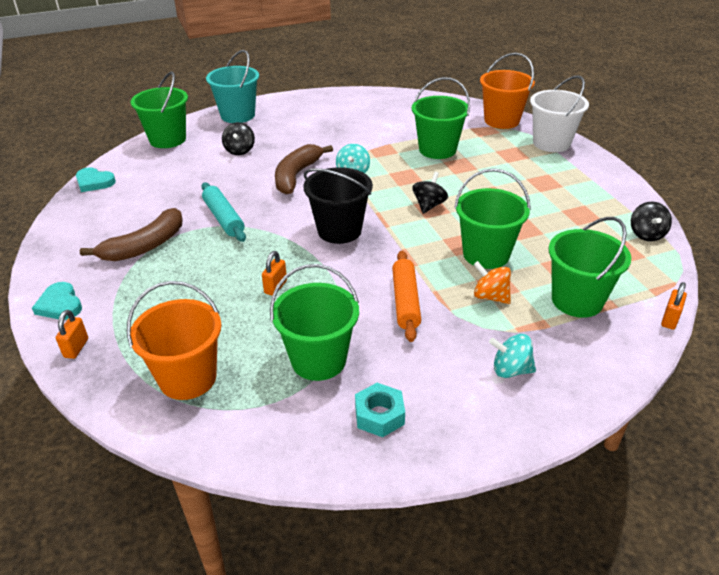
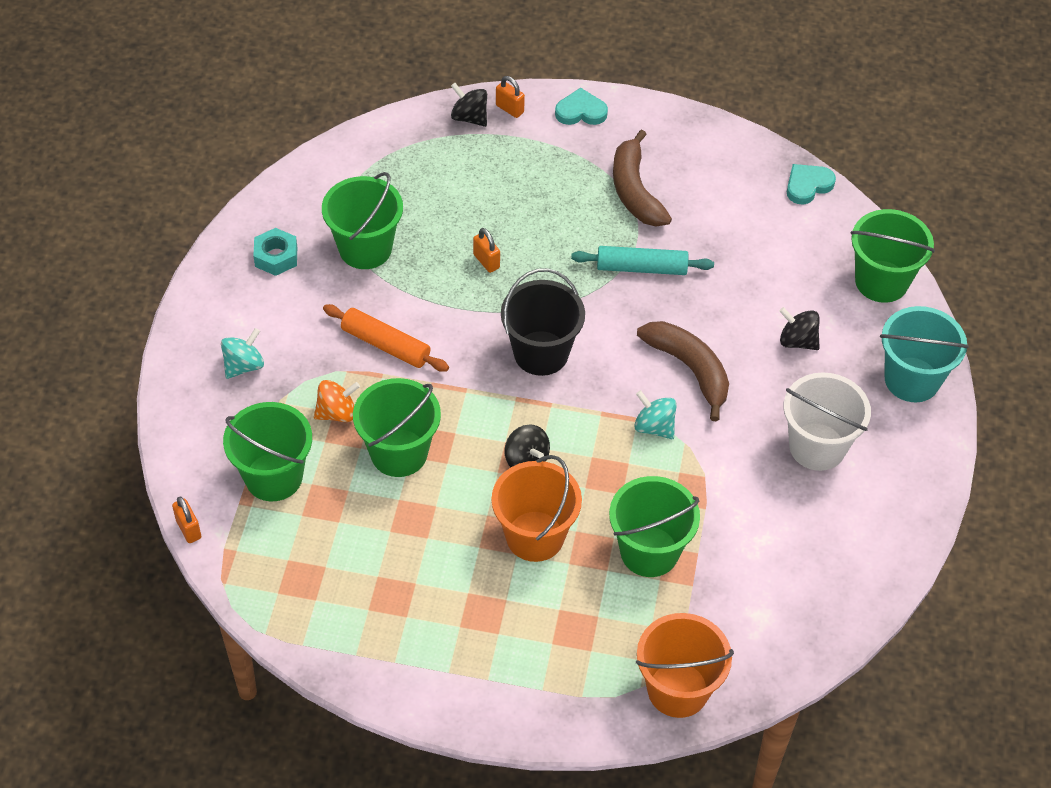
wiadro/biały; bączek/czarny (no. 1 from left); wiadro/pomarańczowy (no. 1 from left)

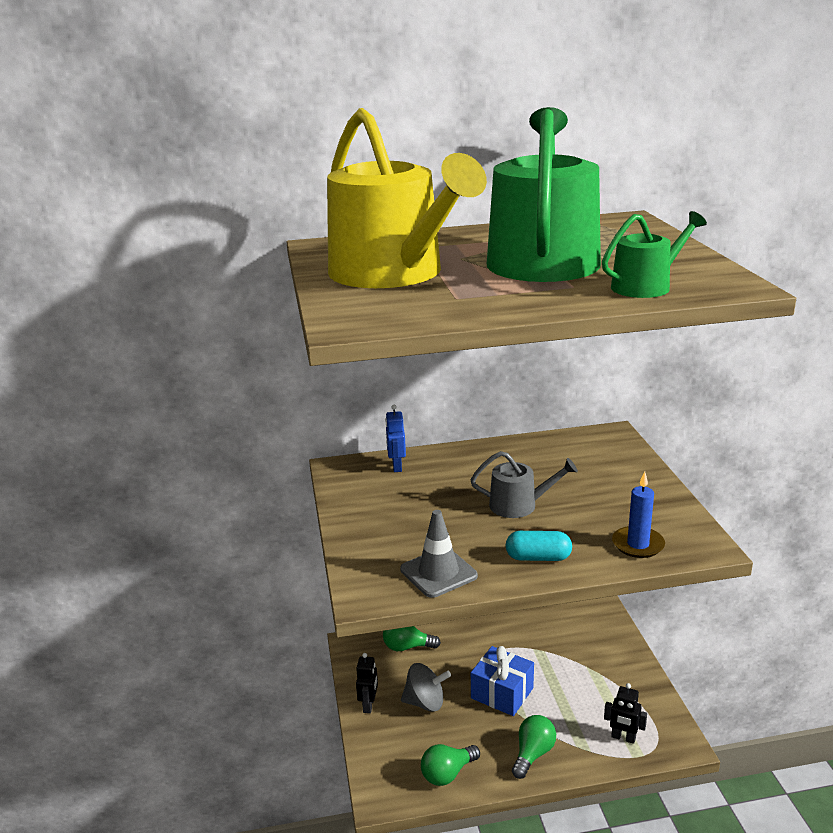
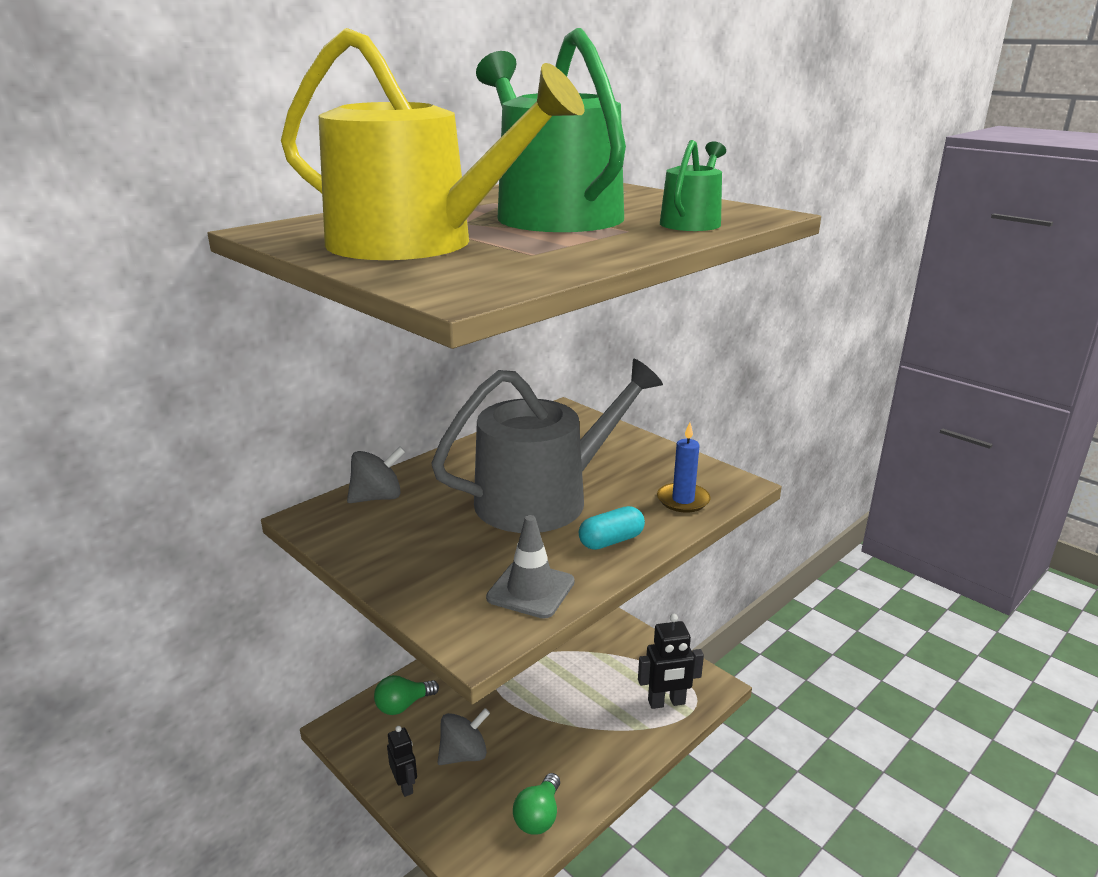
bączek/szary (no. 1 from left); konewka/szary; prezent/niebieski; robot/czarny (no. 2 from left); żarówka/zielony (no. 3 from left in the first image)

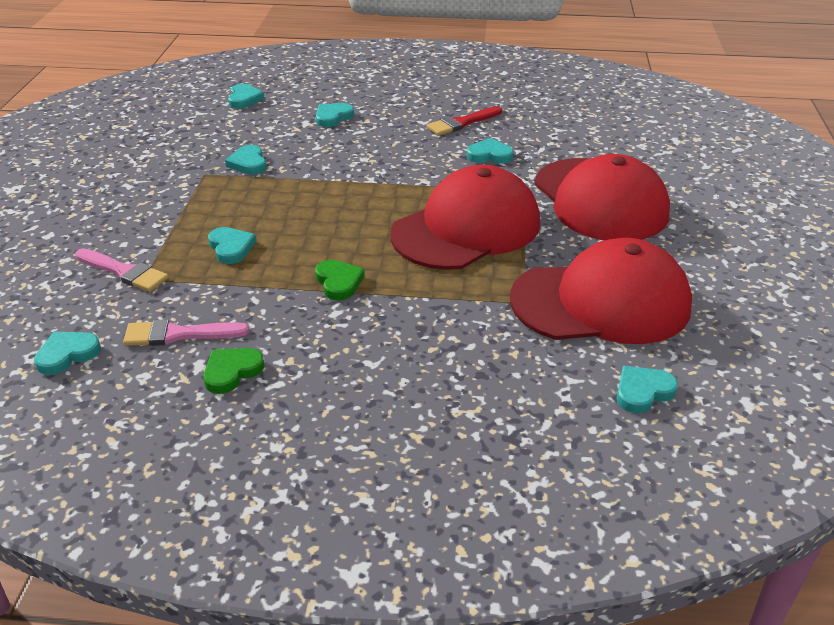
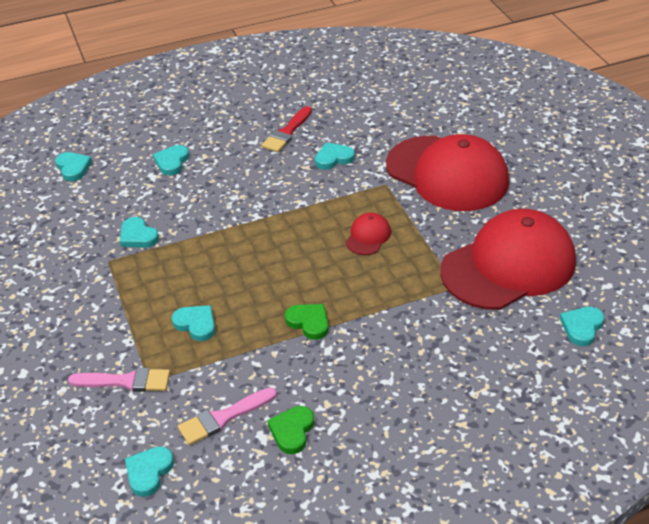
czapka/czerwony (no. 1 from left)

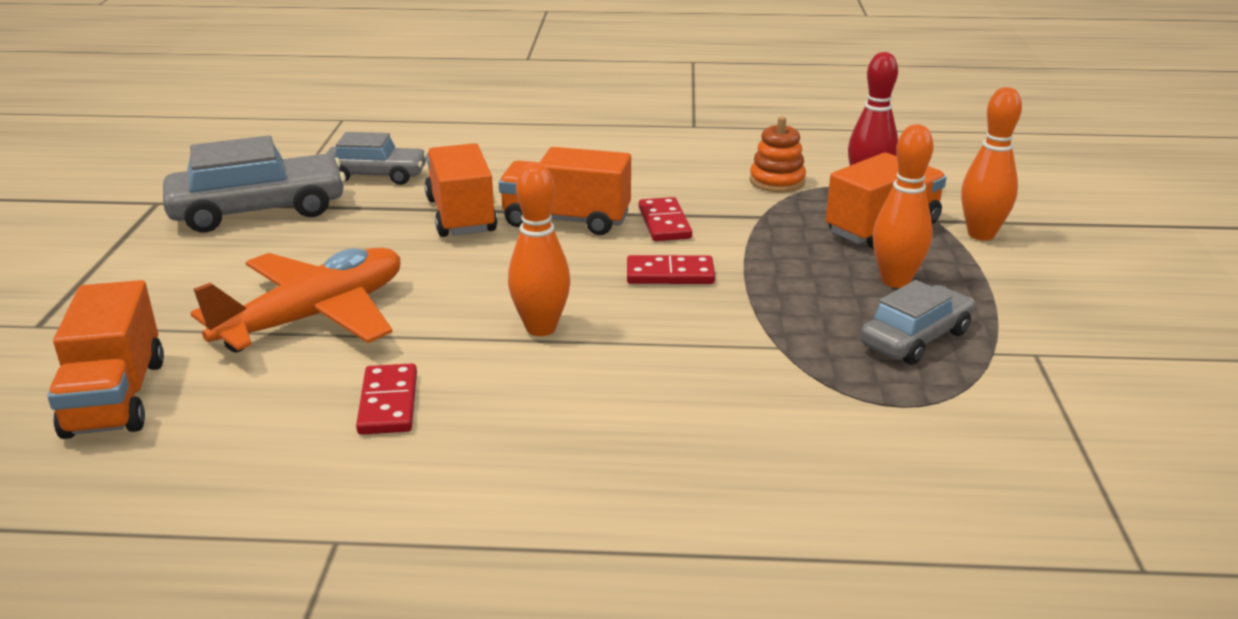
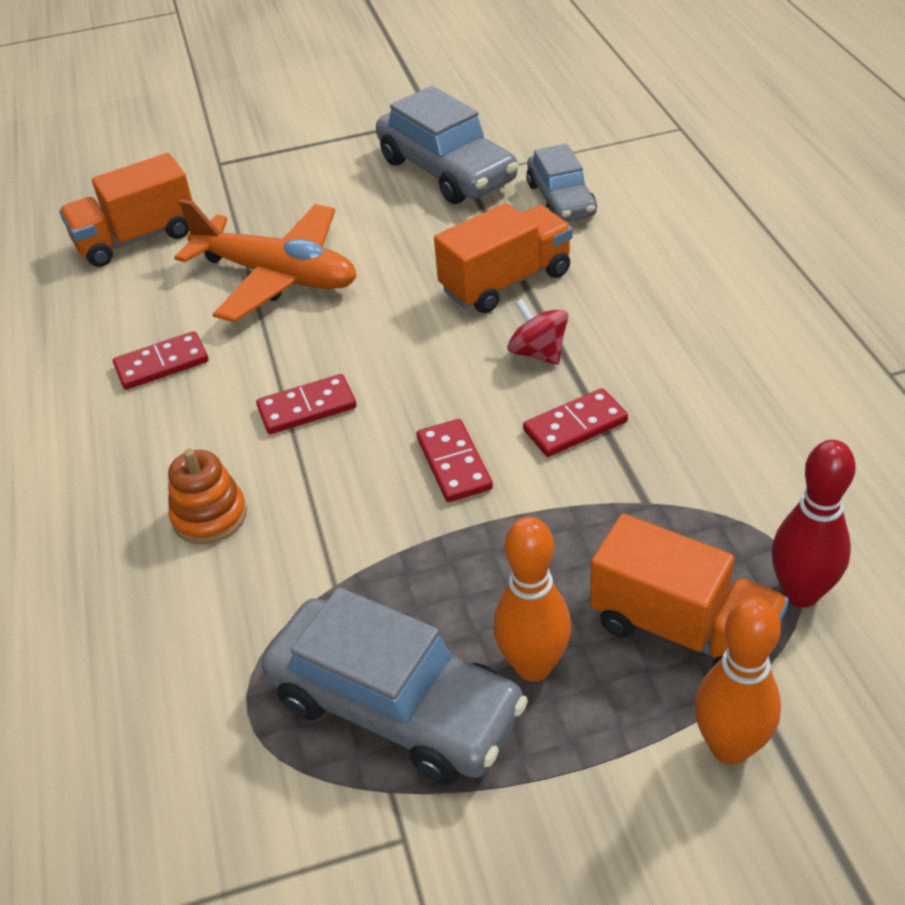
zabawka nakładanka/pomarańczowy; bączek/czerwony; kostka domina/czerwony (no. 2 from left); samochód/szary (no. 1 from left)

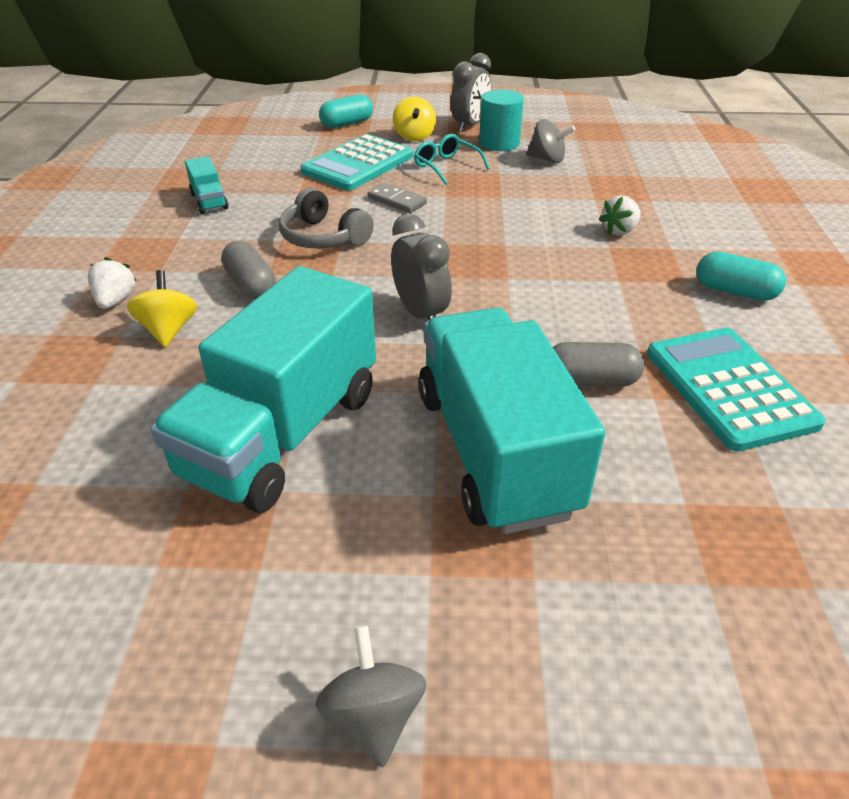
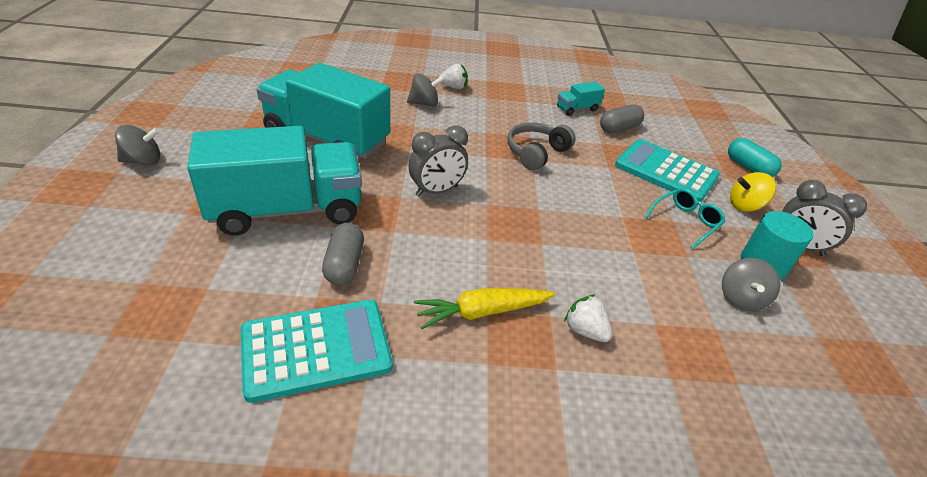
kostka domina/szary; kapsułka/szary (no. 2 from left); kapsułka/turkusowy (no. 2 from left in the first image); bączek/szary (no. 2 from left); marchewka/żółty

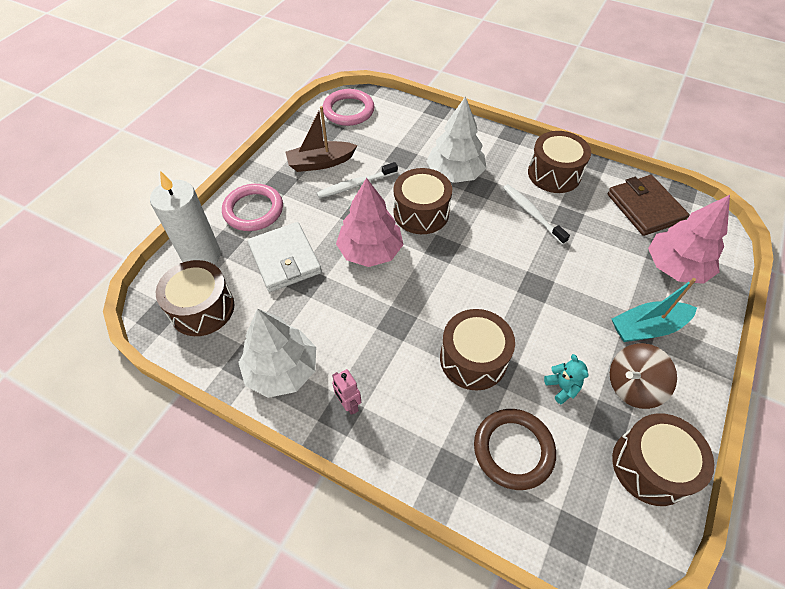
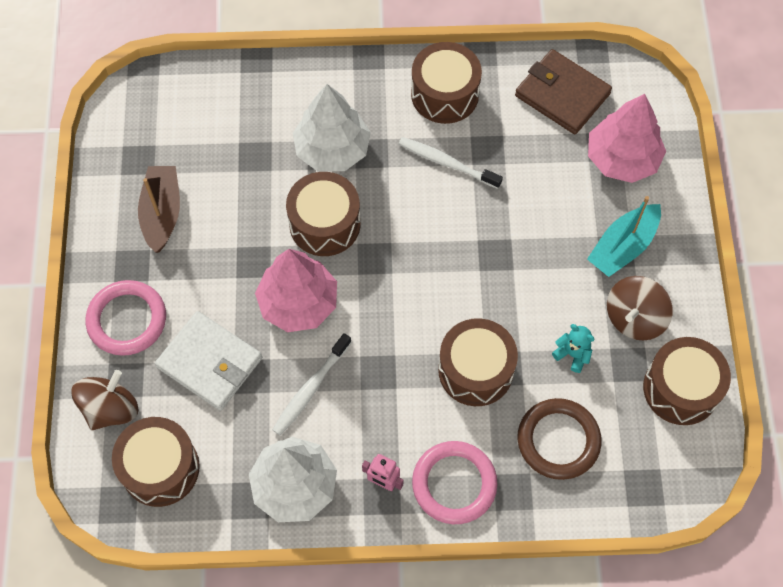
pierścień/różowy (no. 2 from left); łódka/brązowy; szczoteczka do zębów/biały (no. 1 from left); bączek/brązowy (no. 1 from left)

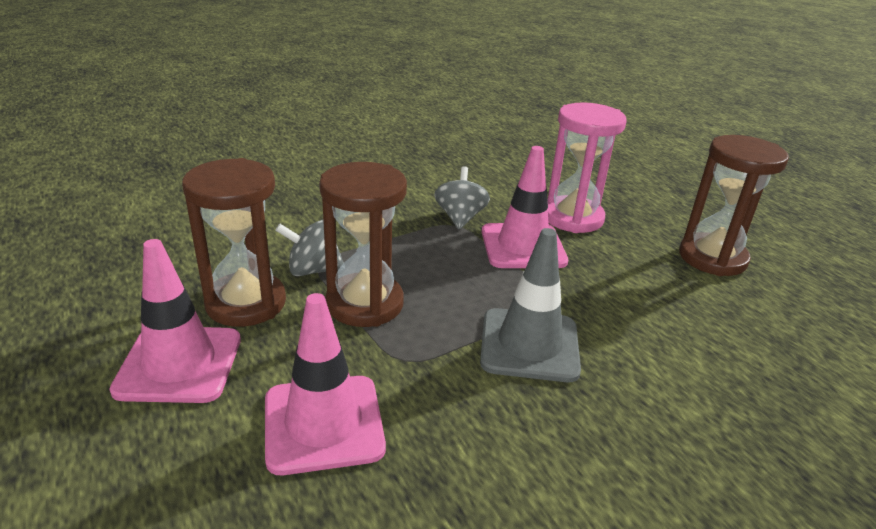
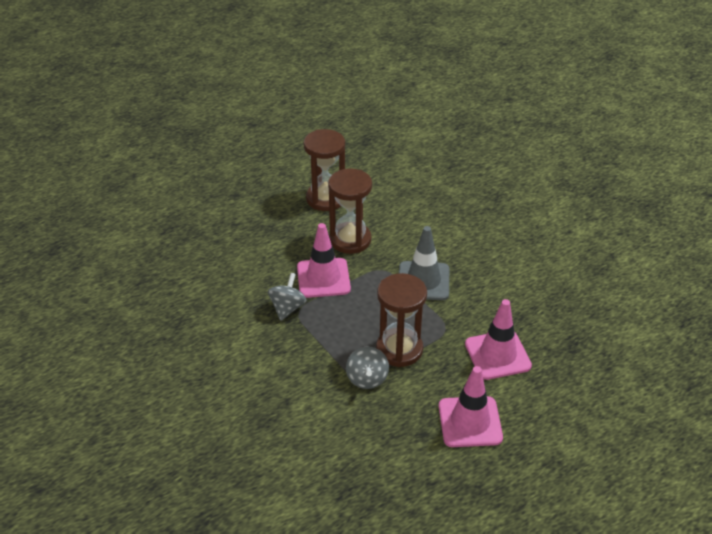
klepsydra/różowy; klepsydra/brązowy (no. 2 from left); bączek/szary (no. 1 from left)

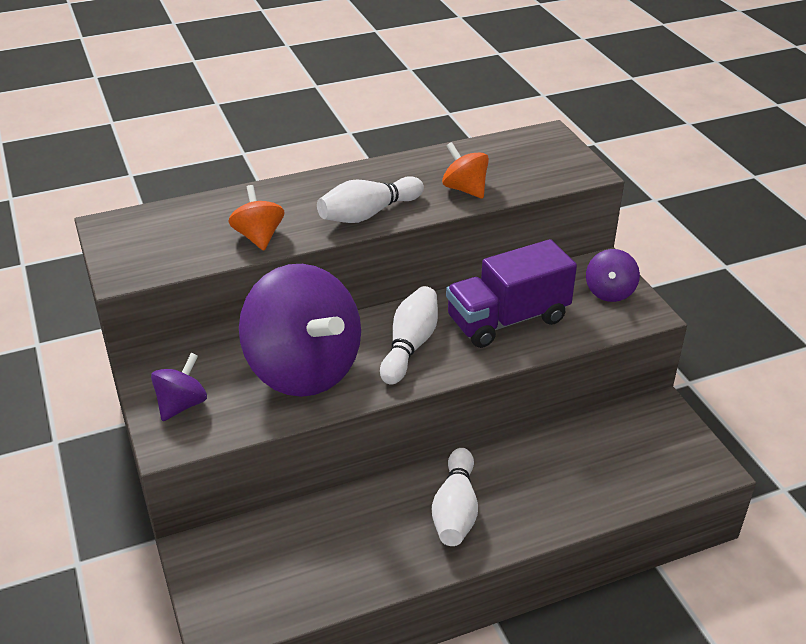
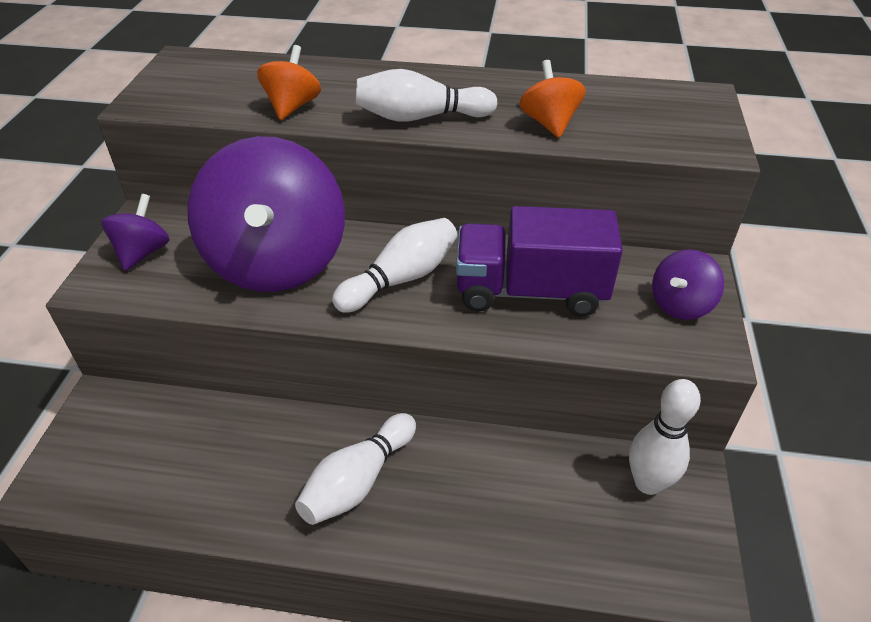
bączek/fioletowy (no. 1 from left); kręgiel/biały (no. 4 from left)

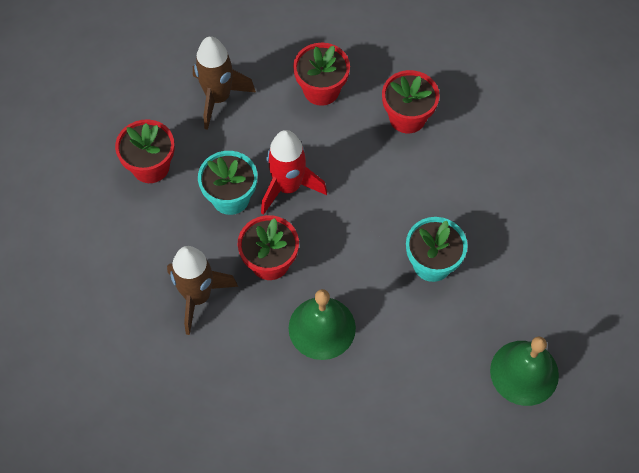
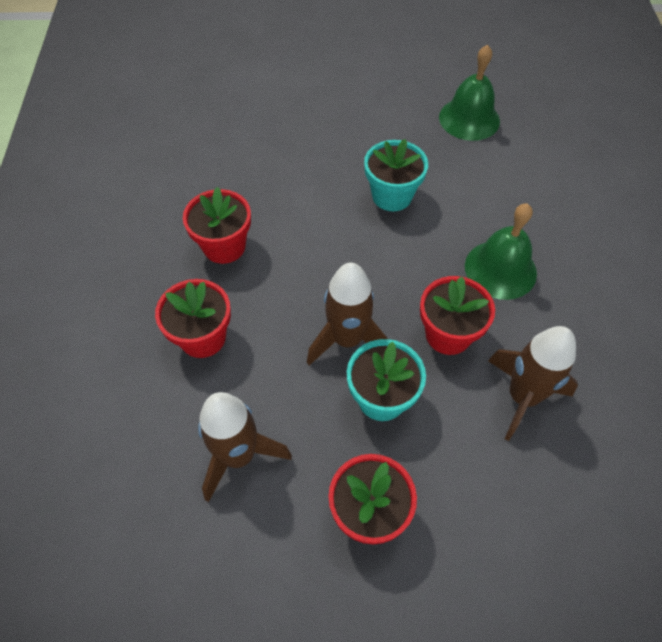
rakieta/brązowy (no. 2 from left)

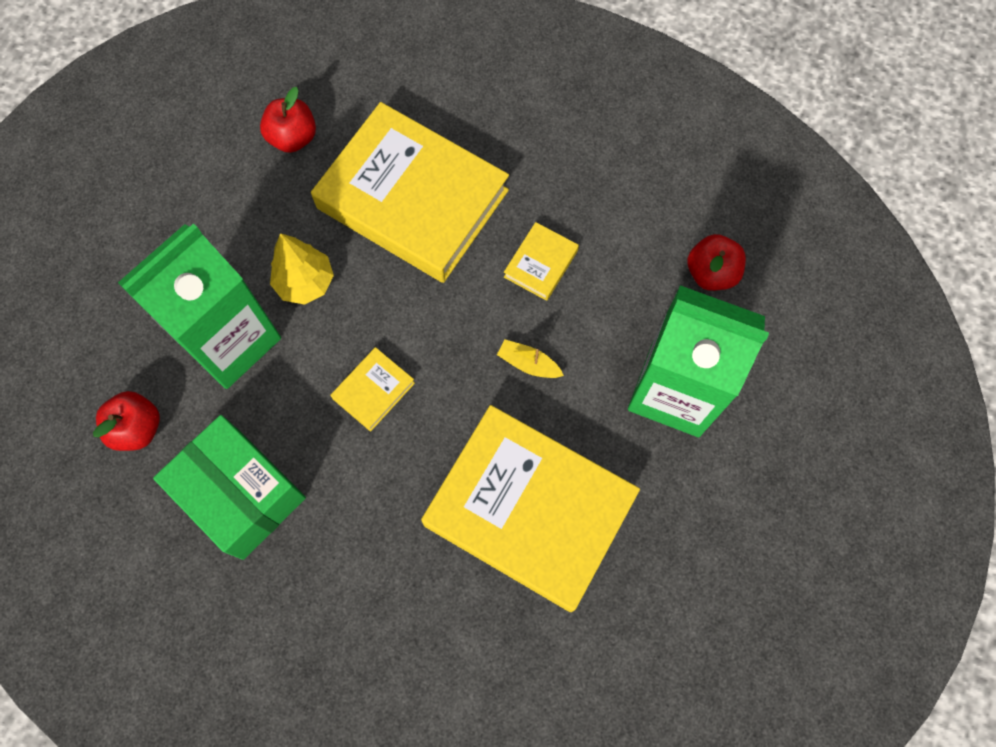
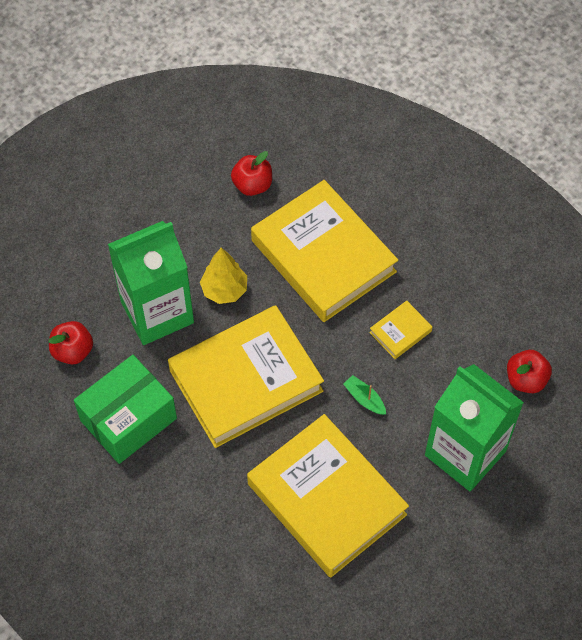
łódka/zielony; książka/żółty (no. 1 from left); pudełko/zielony

